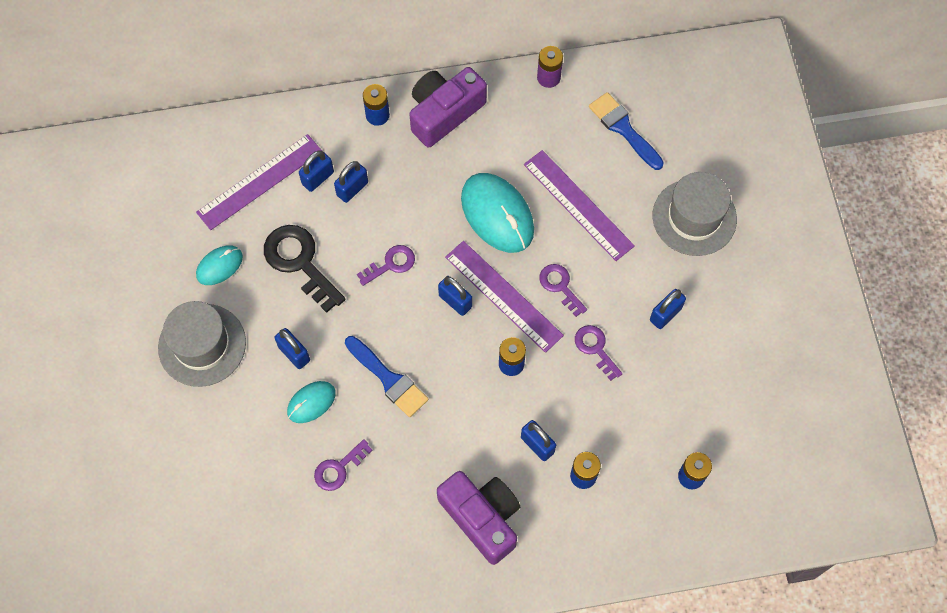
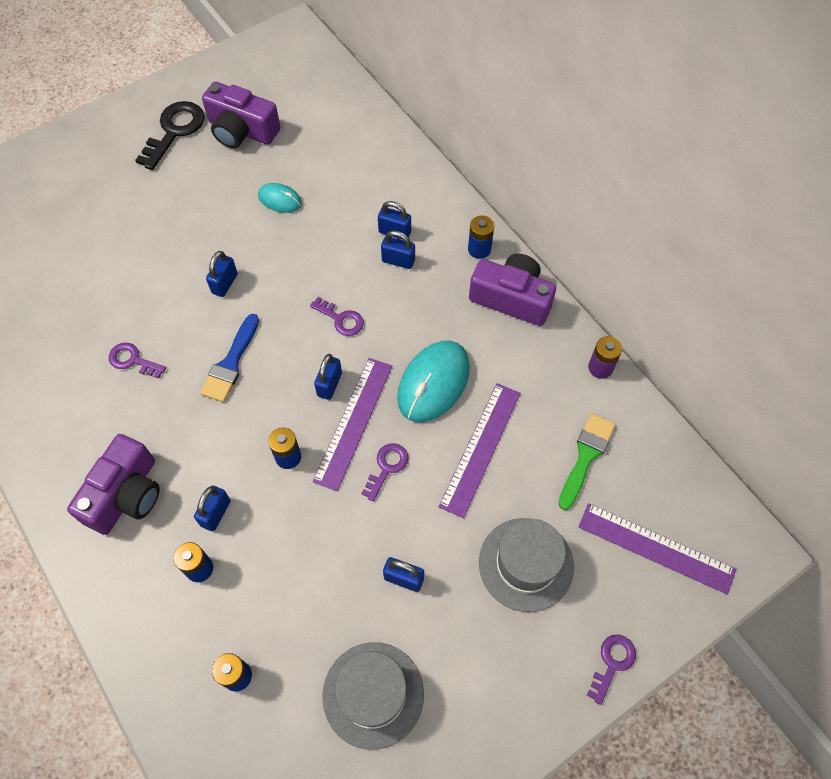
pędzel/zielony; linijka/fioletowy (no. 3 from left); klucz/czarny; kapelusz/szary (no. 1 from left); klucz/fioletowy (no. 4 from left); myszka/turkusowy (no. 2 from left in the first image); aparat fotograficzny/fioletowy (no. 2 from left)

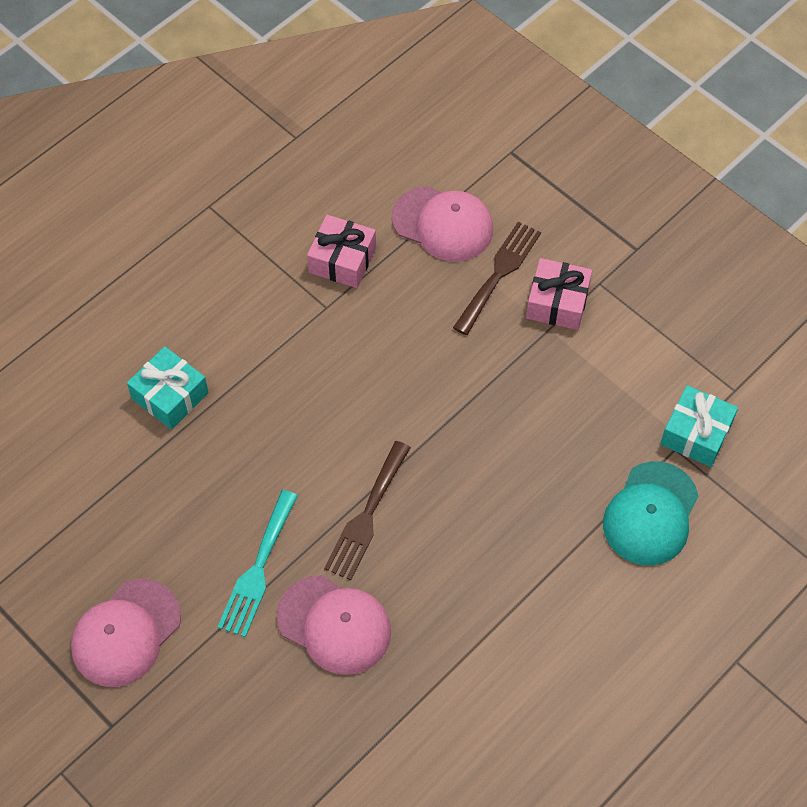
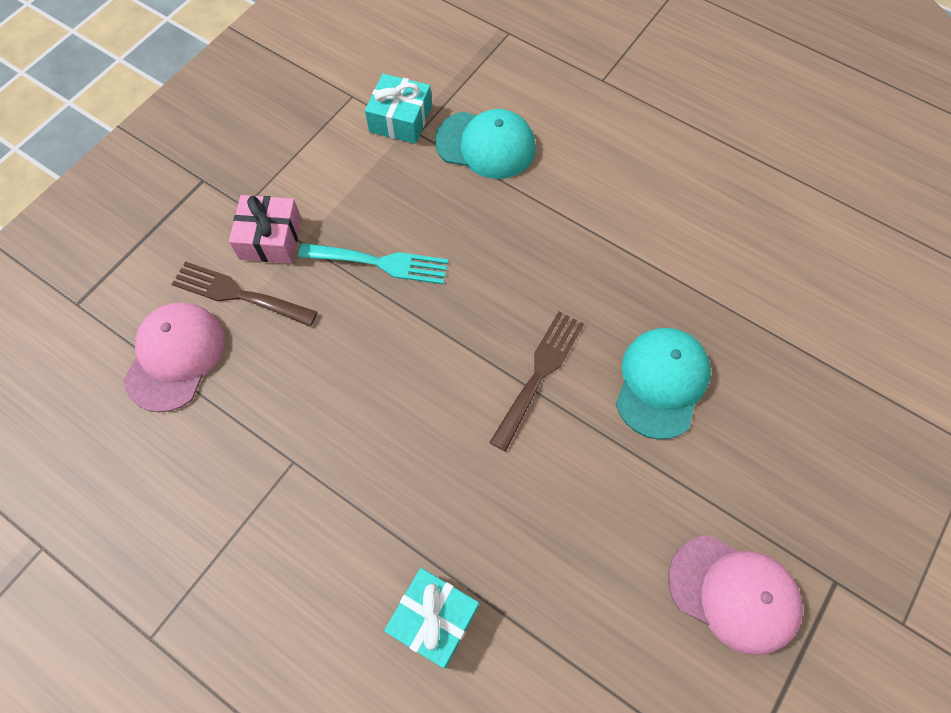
prezent/różowy (no. 1 from left in the first image); widelec/brązowy (no. 2 from left); widelec/turkusowy; czapka/turkusowy (no. 2 from left)

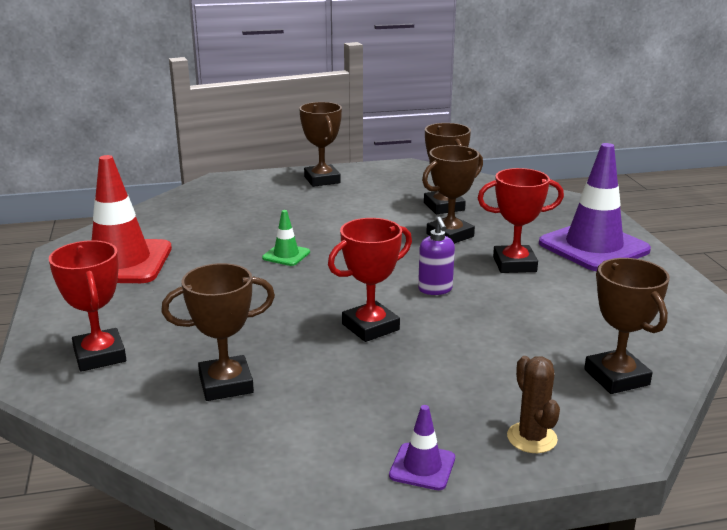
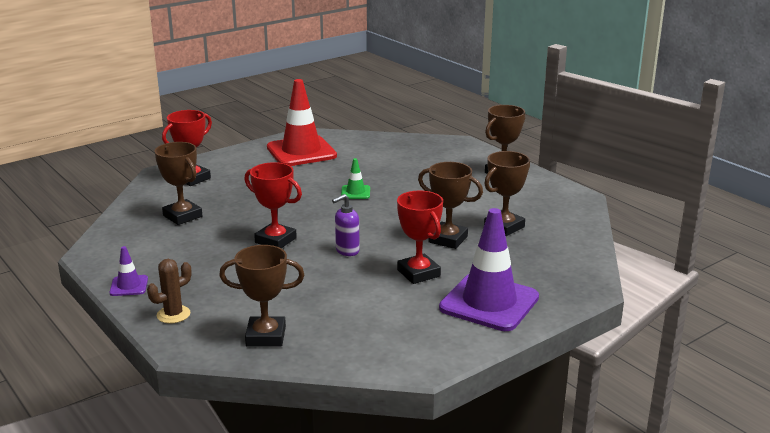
puchar/brązowy (no. 2 from left)

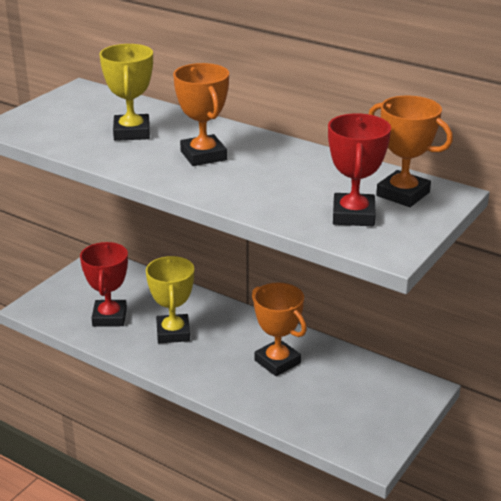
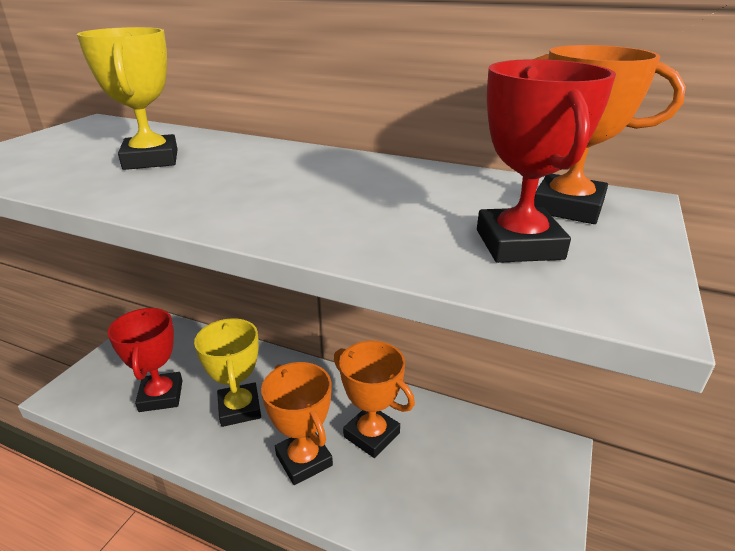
puchar/pomarańczowy (no. 1 from left)

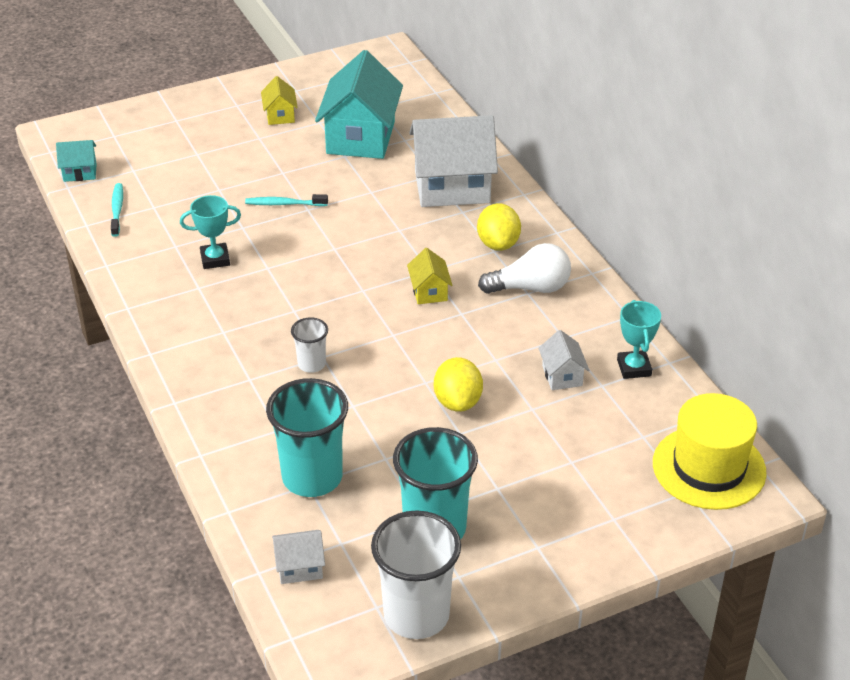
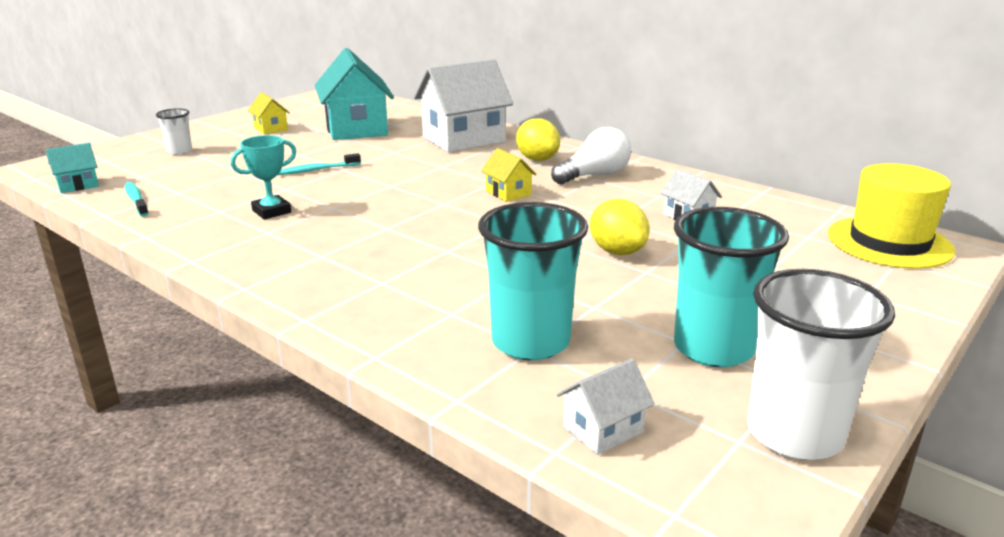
puchar/turkusowy (no. 2 from left in the first image); szklanka/biały (no. 1 from left)

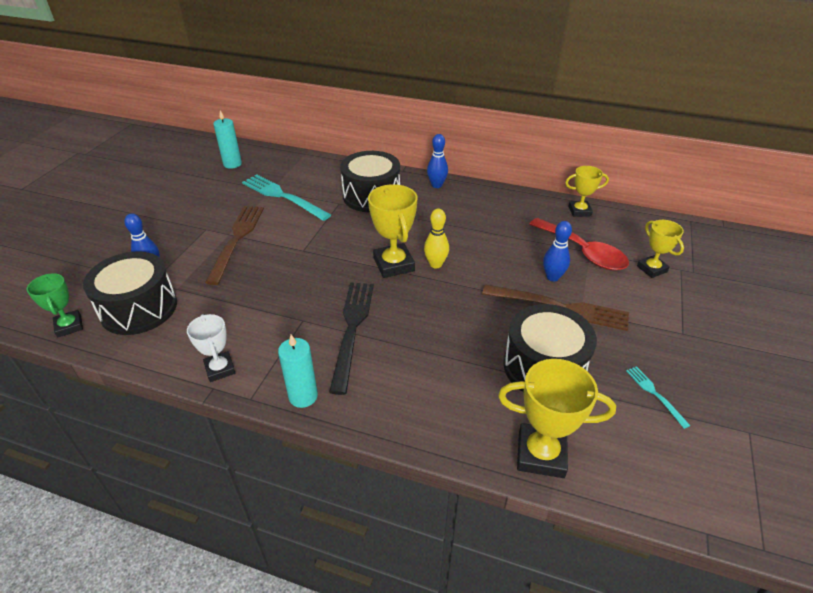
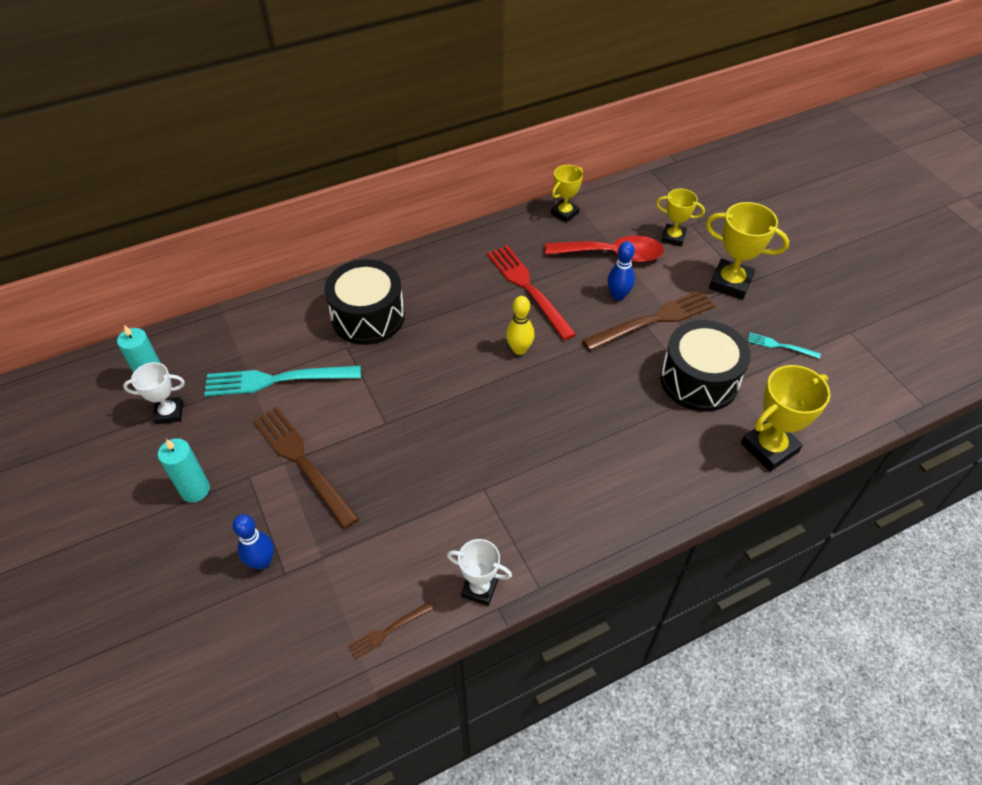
kręgiel/niebieski (no. 2 from left in the first image); puchar/żółty (no. 3 from left); bęben/czarny (no. 1 from left in the first image); puchar/zielony; widelec/czarny; świeca/turkusowy (no. 2 from left); widelec/czerwony; puchar/biały (no. 1 from left); widelec/brązowy (no. 2 from left)

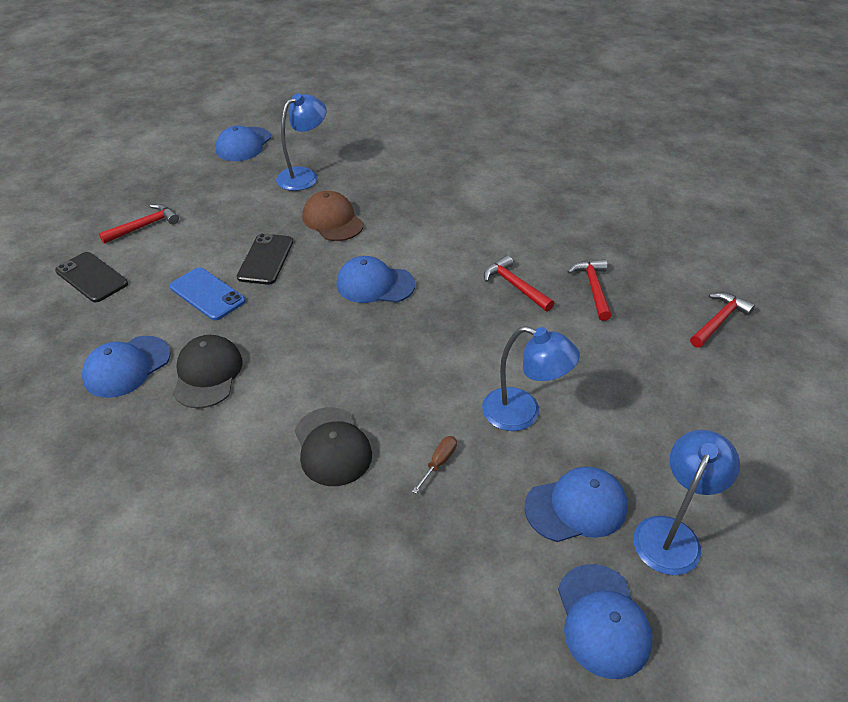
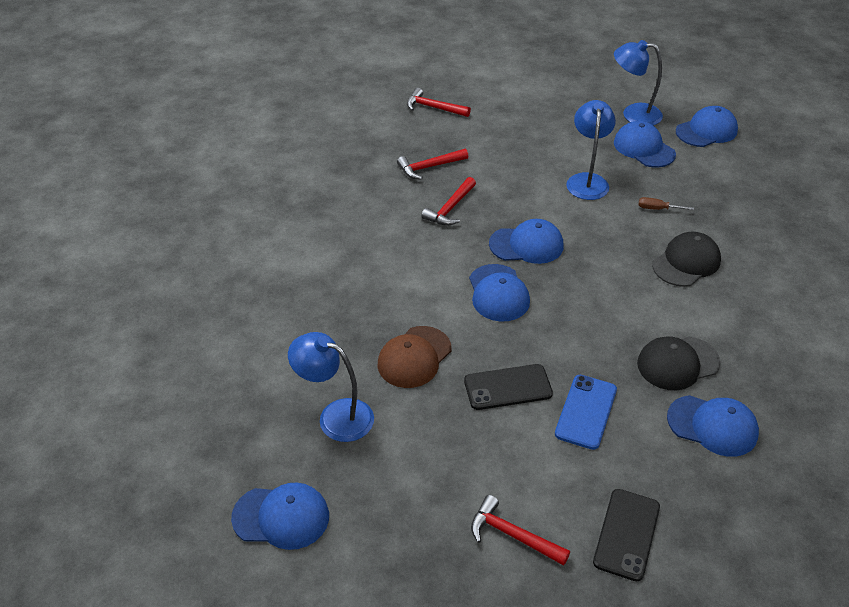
czapka/niebieski (no. 3 from left)

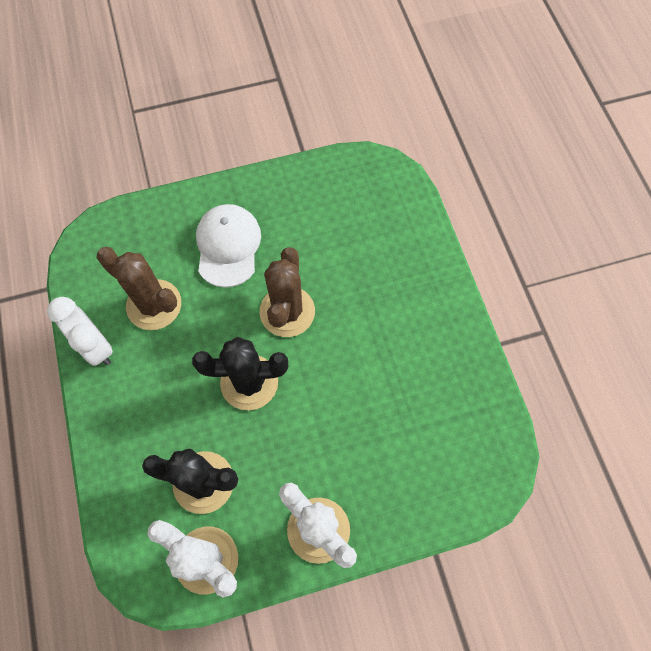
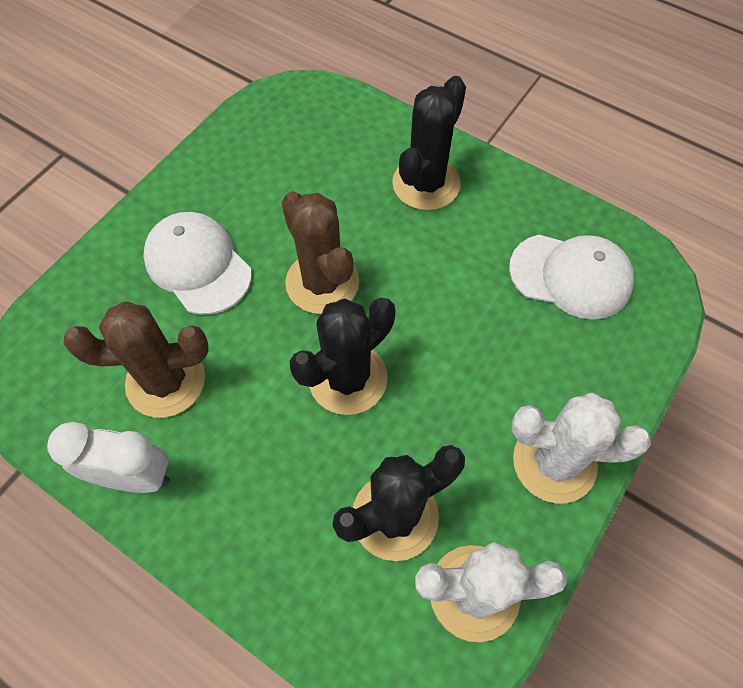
kaktus/czarny (no. 3 from left); czapka/biały (no. 2 from left)

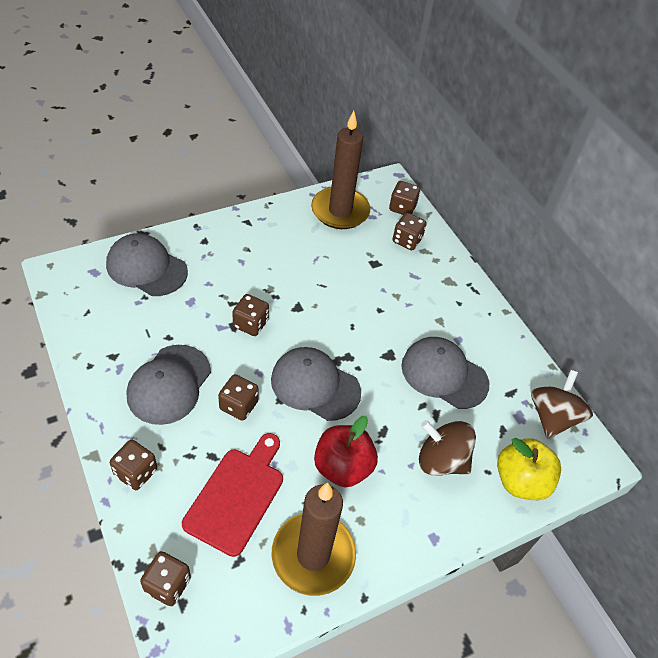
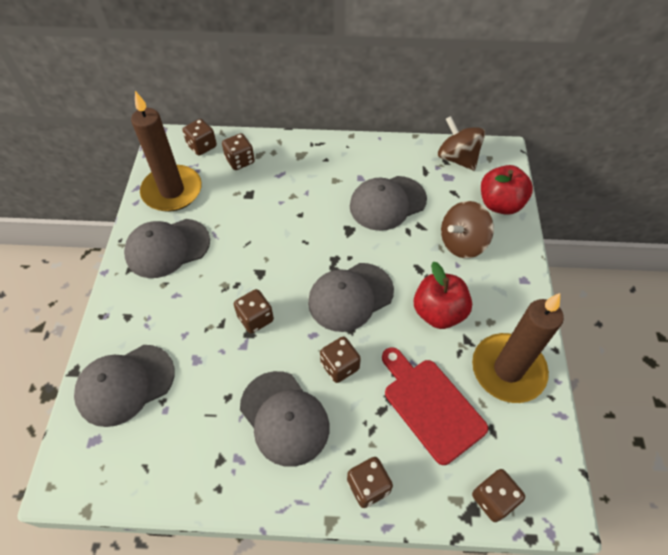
jabłko/czerwony (no. 2 from left); czapka/szary (no. 2 from left)

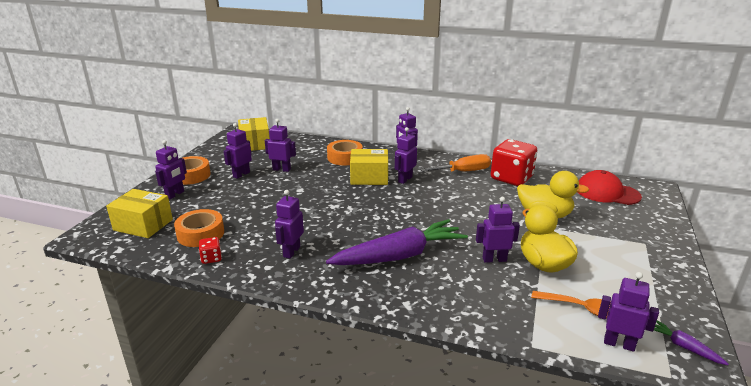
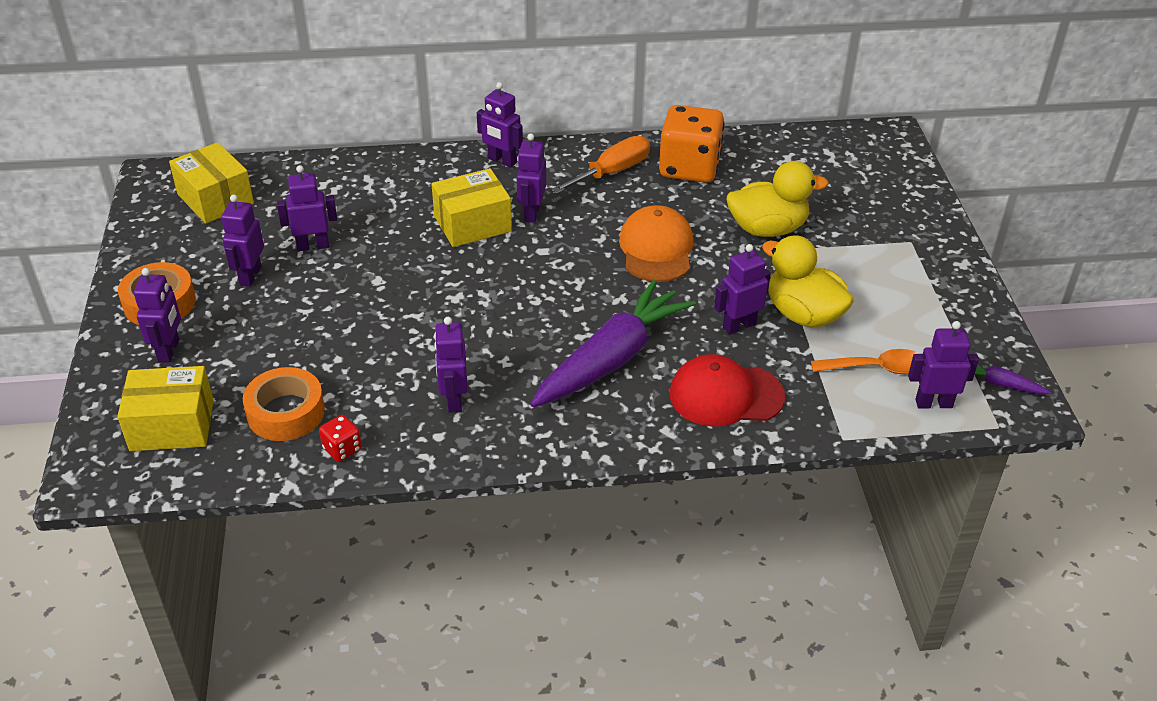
kostka do gry/pomarańczowy; taśma klejąca/pomarańczowy (no. 3 from left in the first image); czapka/czerwony; czapka/pomarańczowy

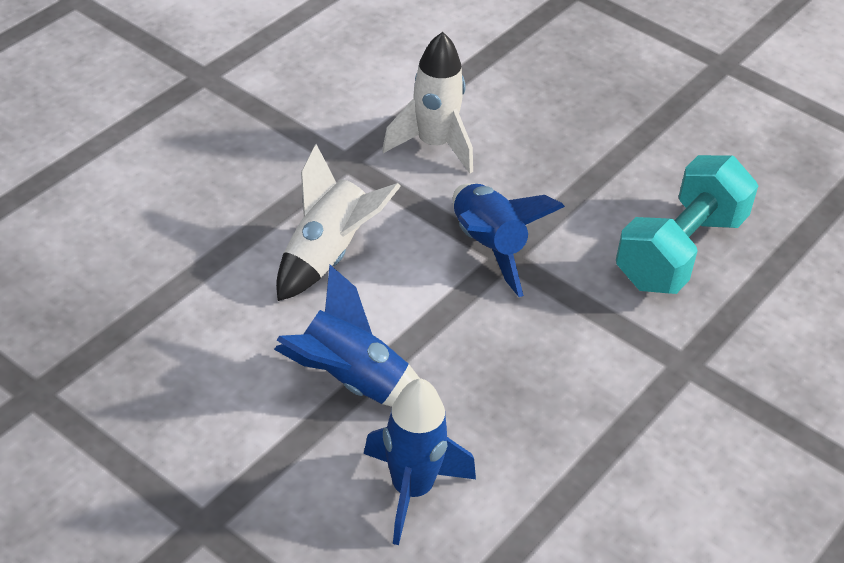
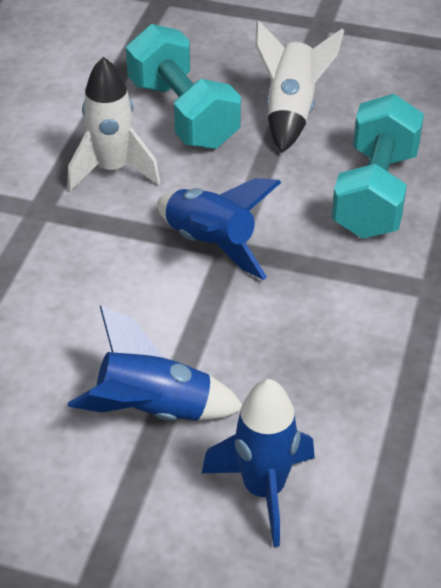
rakieta/biały (no. 2 from left); hantel/turkusowy (no. 1 from left)

